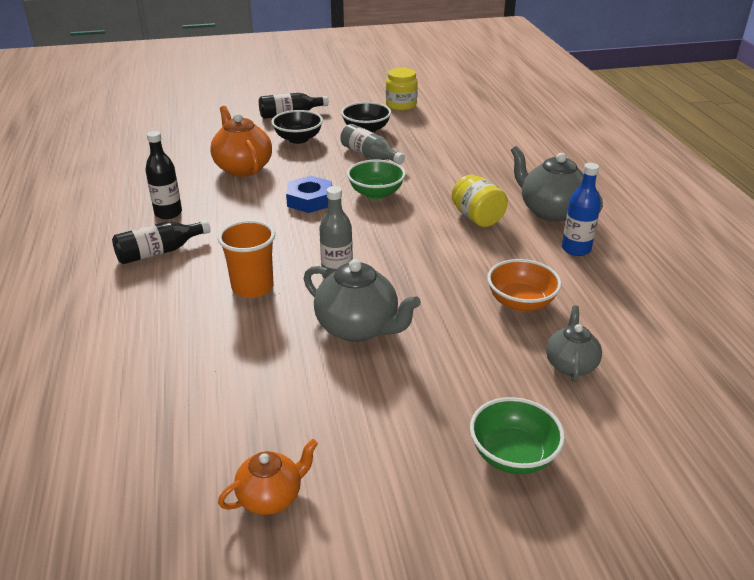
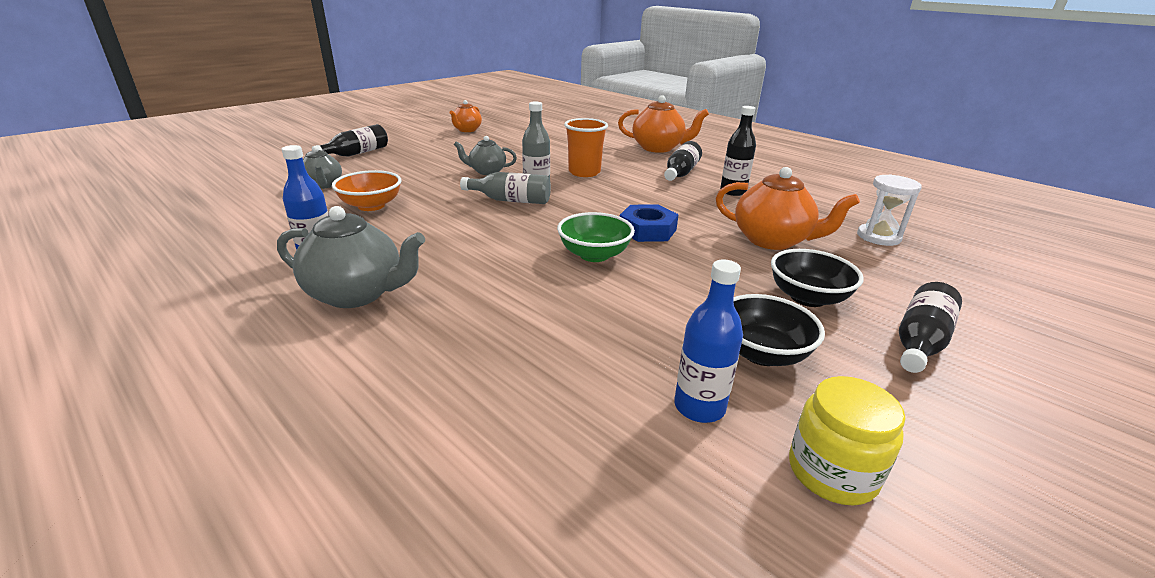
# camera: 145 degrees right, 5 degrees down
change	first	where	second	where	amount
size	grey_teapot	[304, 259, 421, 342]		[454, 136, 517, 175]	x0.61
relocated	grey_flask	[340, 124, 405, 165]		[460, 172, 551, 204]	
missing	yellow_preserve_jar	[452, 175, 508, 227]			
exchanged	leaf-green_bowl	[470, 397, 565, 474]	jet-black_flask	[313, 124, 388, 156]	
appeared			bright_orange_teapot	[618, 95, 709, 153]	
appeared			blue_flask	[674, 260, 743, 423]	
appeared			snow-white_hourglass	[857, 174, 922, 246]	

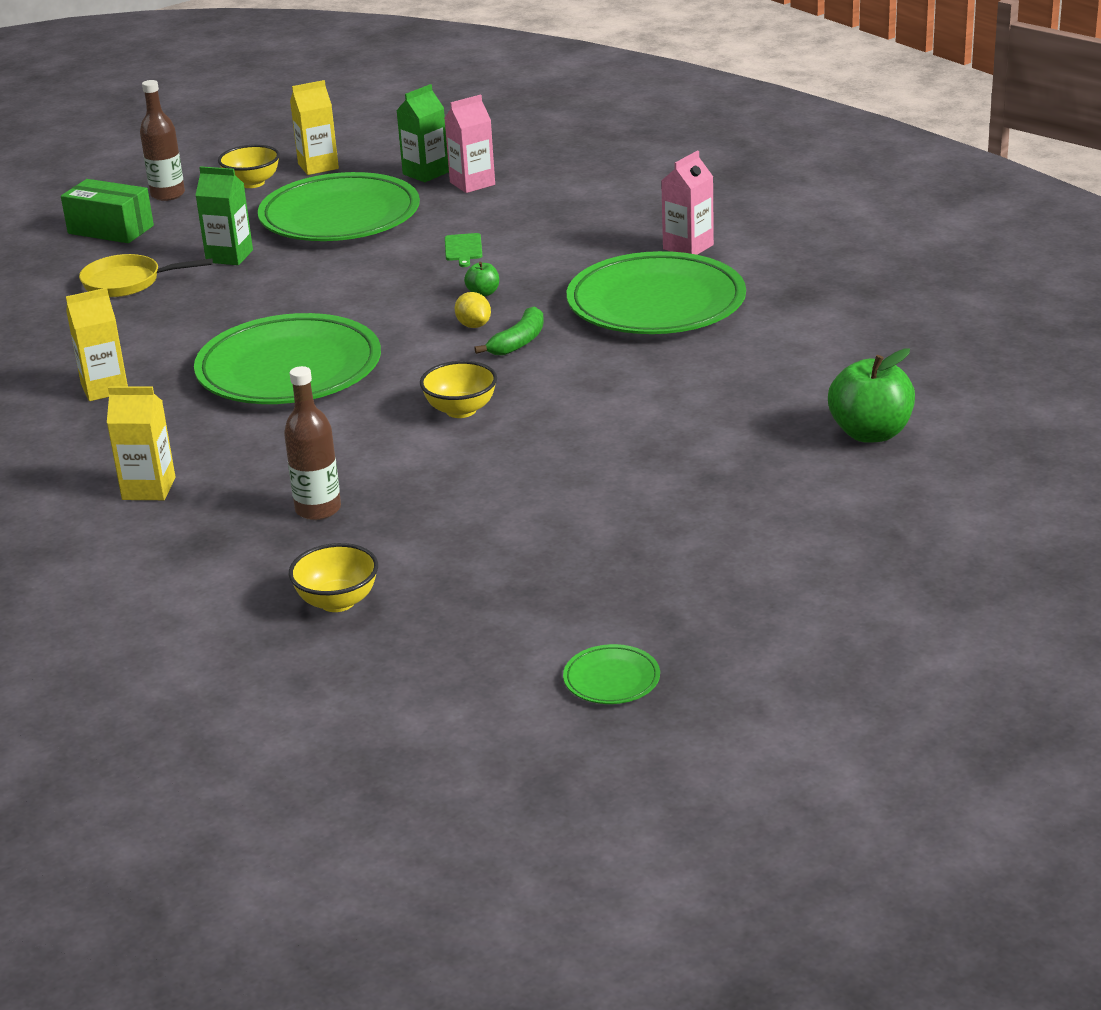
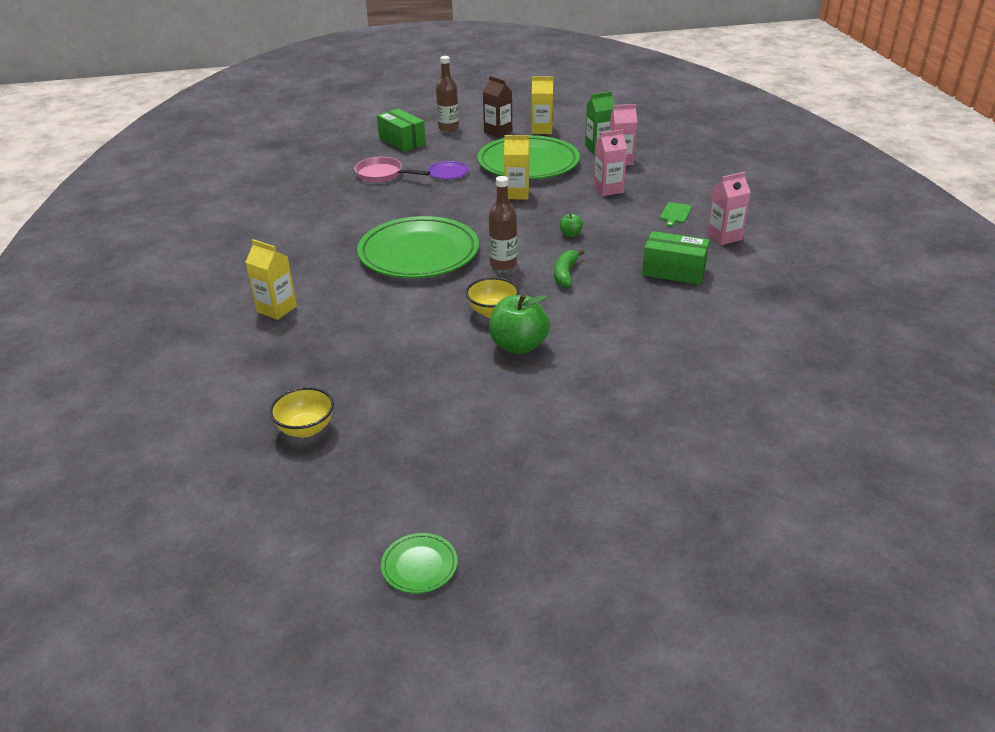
# camera: 25 degrees right, 5 degrees up
change	first	where	second	where	amount
relocated	yellow_juice_carton	[66, 288, 128, 401]		[504, 135, 529, 199]	
colour	yellow_frying_pan	[79, 254, 213, 297]	pink_frying_pan	[354, 157, 430, 183]	
exchanged	leaf-green_juice_carton	[195, 166, 253, 265]	royal_purple_flat_dish	[427, 161, 469, 179]	
exchanged	yellow_bowl	[218, 145, 280, 188]	dark_brown_juice_carton	[483, 76, 512, 137]	
relocated	dark_brown_flask	[284, 366, 341, 520]		[489, 176, 517, 270]	
relocated	leaf-green_bread_board	[445, 233, 482, 267]		[660, 202, 692, 227]	
missing	yellow_citrus_fruit	[455, 292, 491, 328]			
spun	leaf-green_banana_fruit	[474, 307, 544, 355]		[554, 249, 585, 288]	135 degrees clockwise
exchanged	leaf-green_flat_dish	[567, 251, 746, 334]	leaf-green_box	[642, 231, 710, 285]	
relocated	leaf-green_apple_fruit	[828, 348, 915, 443]		[489, 294, 550, 354]	
appeared			pink_juice_carton	[593, 129, 627, 196]	

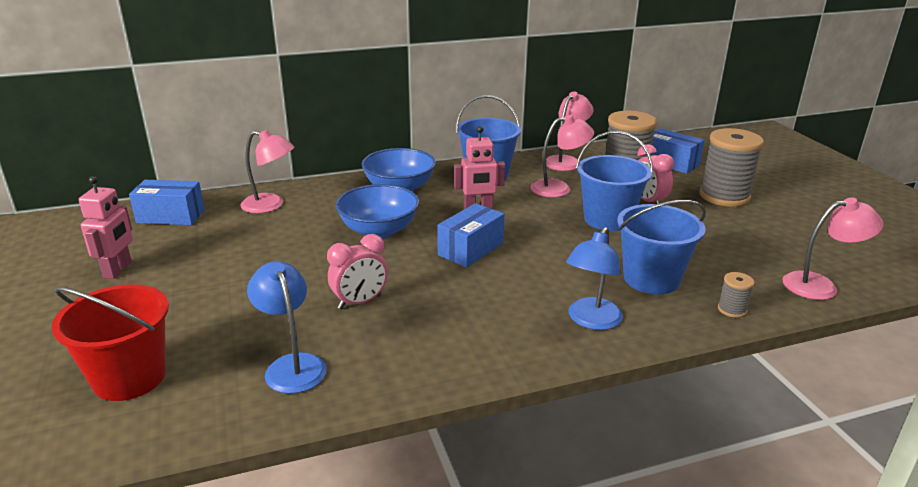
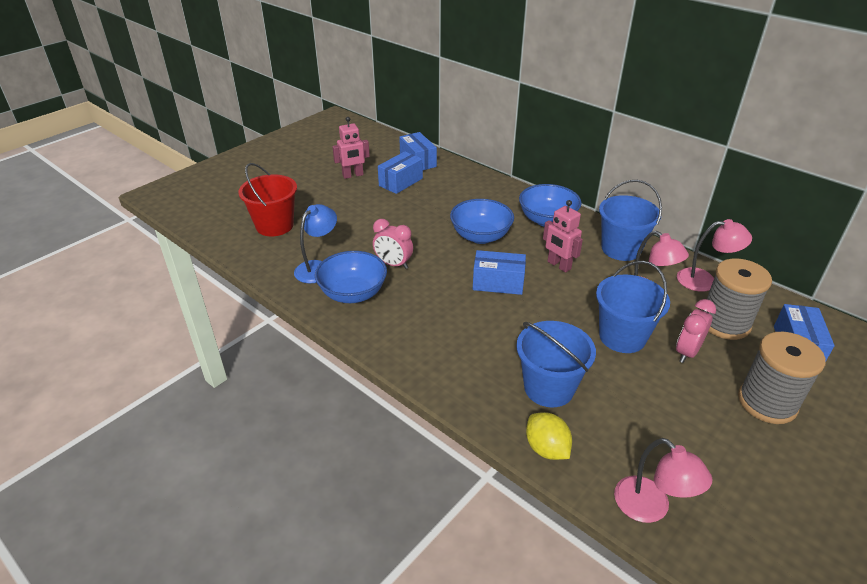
# camera: 60 degrees right, 10 degrees up
change	first	where	second	where	amount
missing	pink_reading_lamp	[240, 130, 295, 213]			
missing	blue_reading_lamp	[566, 227, 623, 330]			
exchanged	grey_reel_of_thread	[718, 272, 755, 318]	yellow_citrus_fruit	[526, 412, 572, 460]	
appeared			blue_bowl	[315, 251, 387, 303]	
appeared			blue_box	[378, 151, 423, 194]	

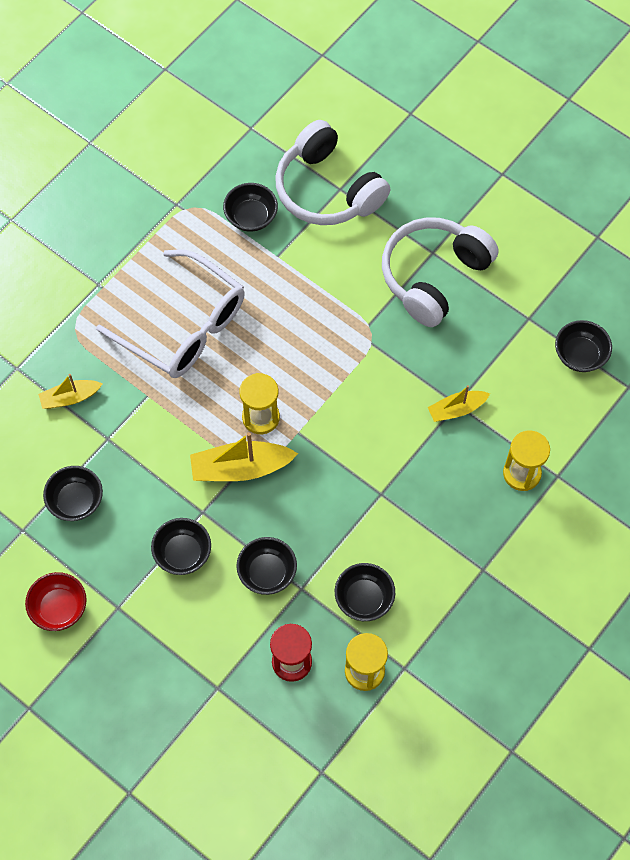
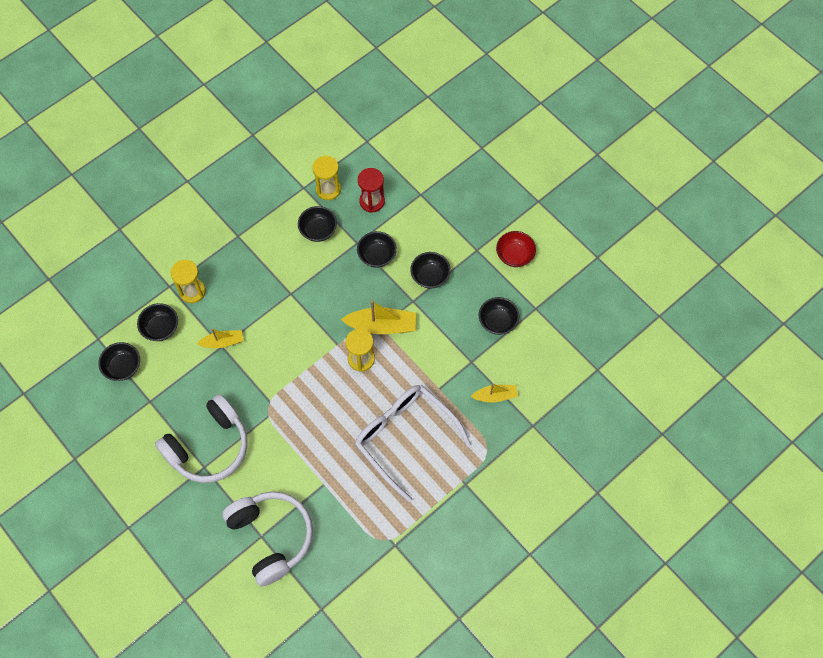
# camera: 170 degrees left, 0 degrees up
change	first	where	second	where	amount
relocated	jet-black_bowl	[223, 183, 278, 232]		[137, 303, 178, 341]	

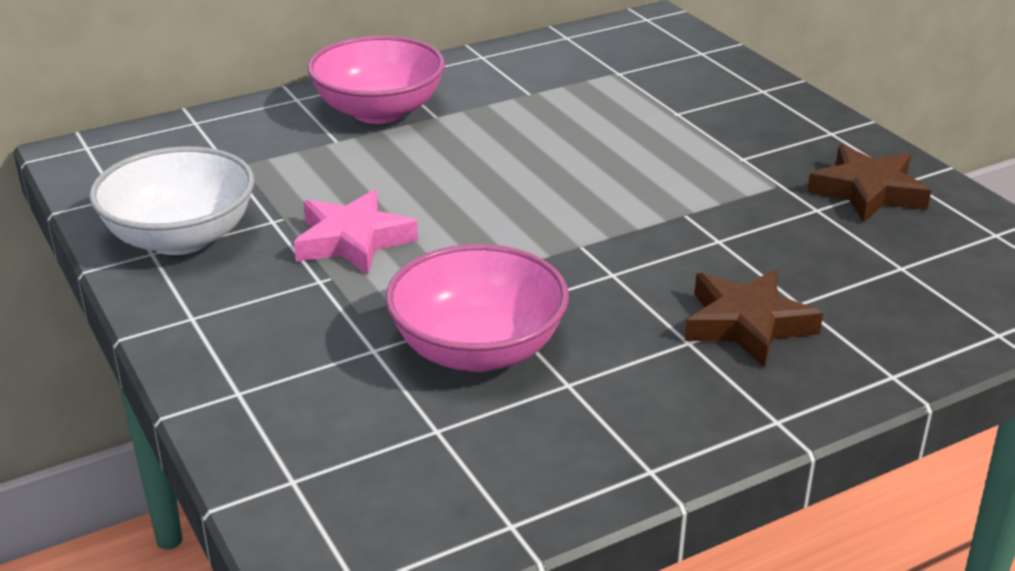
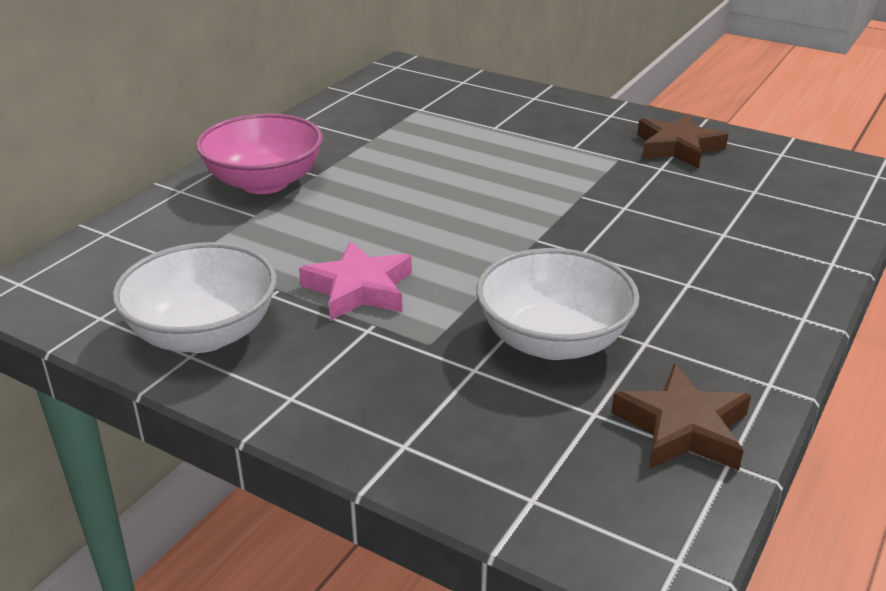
# camera: 30 degrees left, 0 degrees up
change	first	where	second	where	amount
colour	pink_bowl	[385, 244, 569, 372]	snow-white_bowl	[476, 248, 640, 360]	
relocated	dark_brown_five-pointed_star	[685, 269, 823, 368]		[611, 364, 751, 470]	

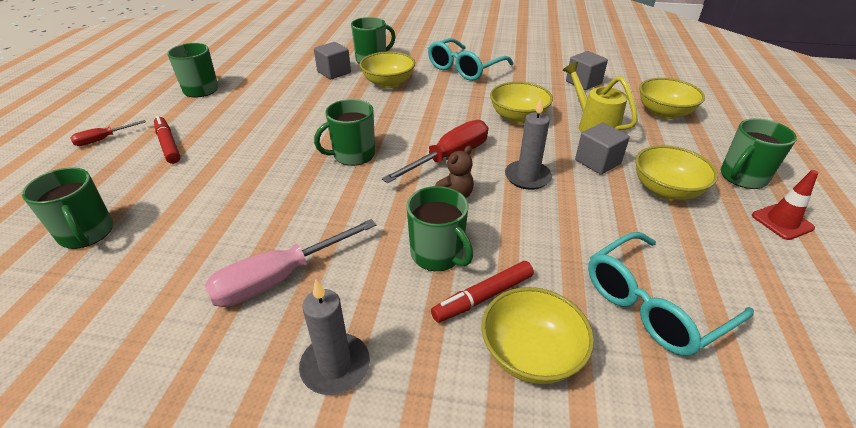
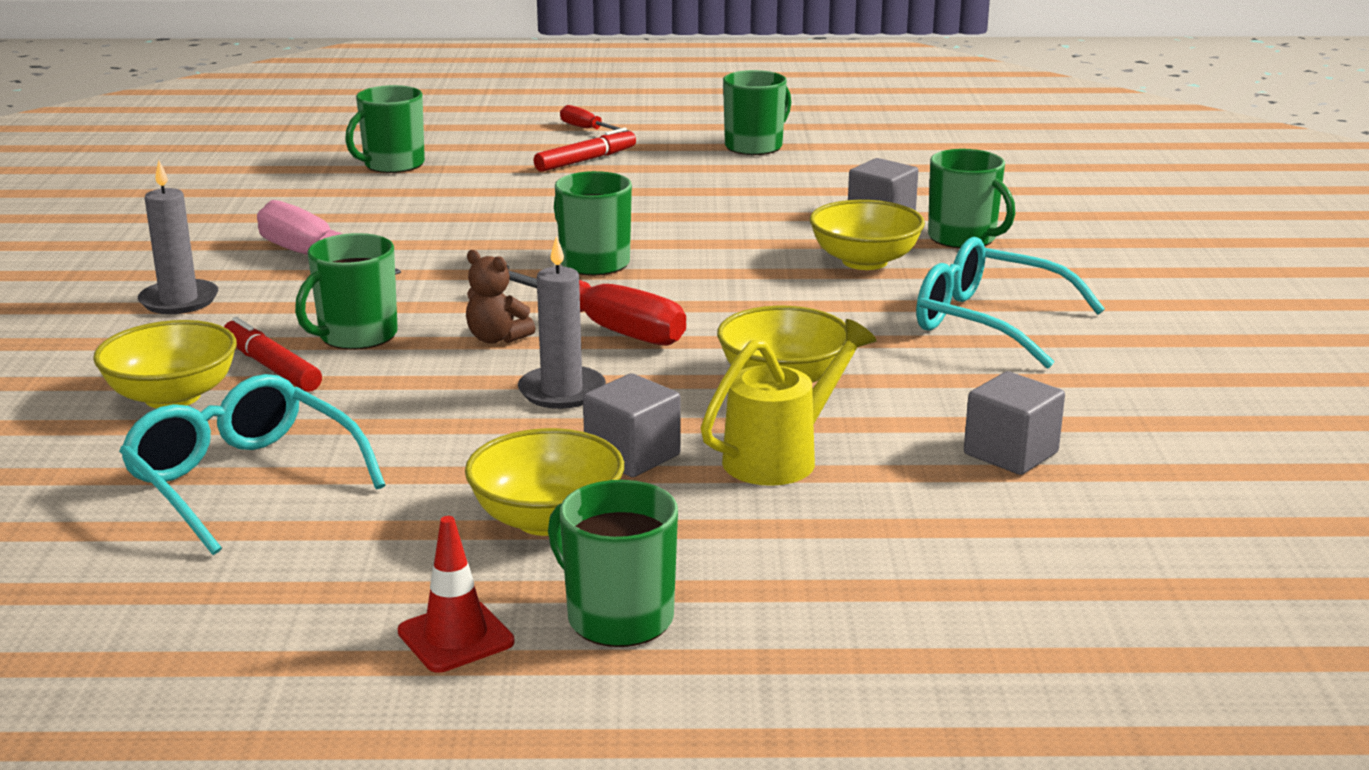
# camera: 80 degrees right, 15 degrees down
change	first	where	second	where	amount
missing	yellow_bowl	[639, 78, 705, 119]			

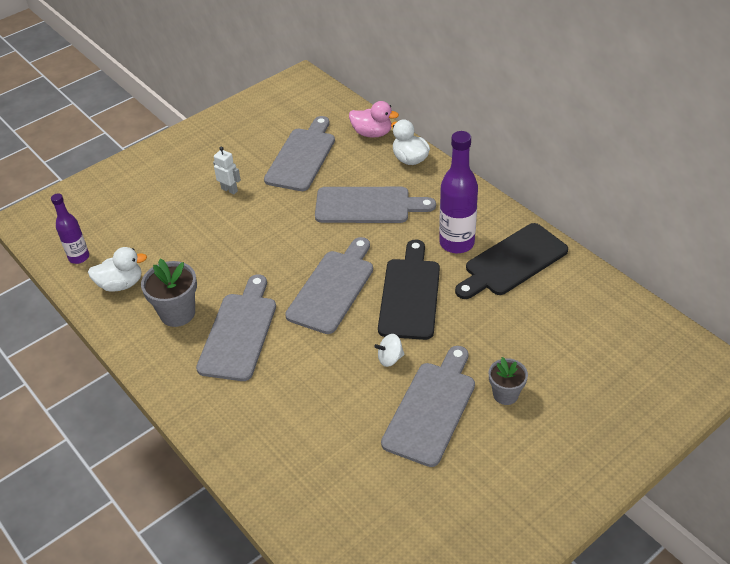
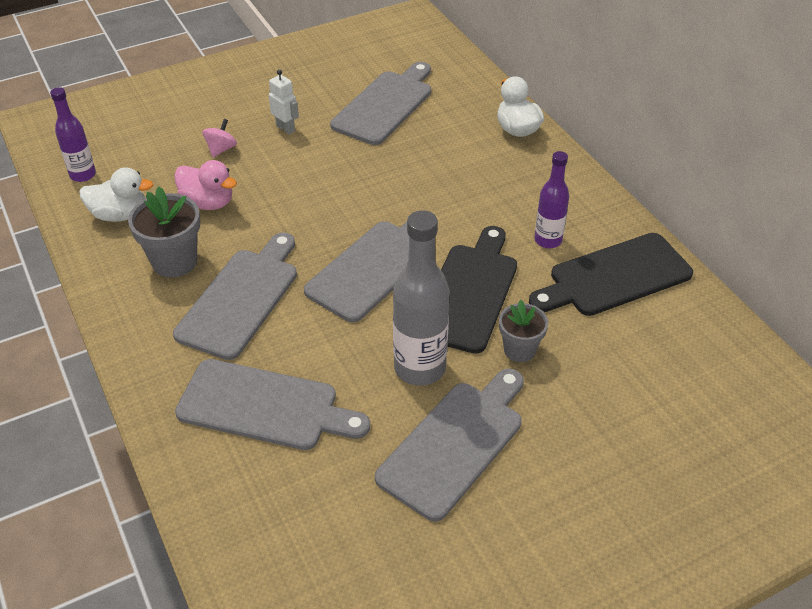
# camera: 10 degrees right, 0 degrees up
change	first	where	second	where	amount
relocated	grey_bread_board	[315, 187, 436, 223]		[175, 359, 370, 450]	
relocated	pink_duck	[349, 101, 399, 138]		[174, 160, 237, 210]	
exchanged	snow-white_toy_top	[374, 334, 405, 367]	grey_flask	[393, 210, 449, 386]	
size	royal_purple_flask	[439, 131, 478, 253]		[534, 151, 569, 248]	x0.61
relocated	grey_flower_pot	[489, 357, 528, 405]		[499, 300, 548, 362]	
appeared			pink_toy_top	[202, 119, 237, 157]	

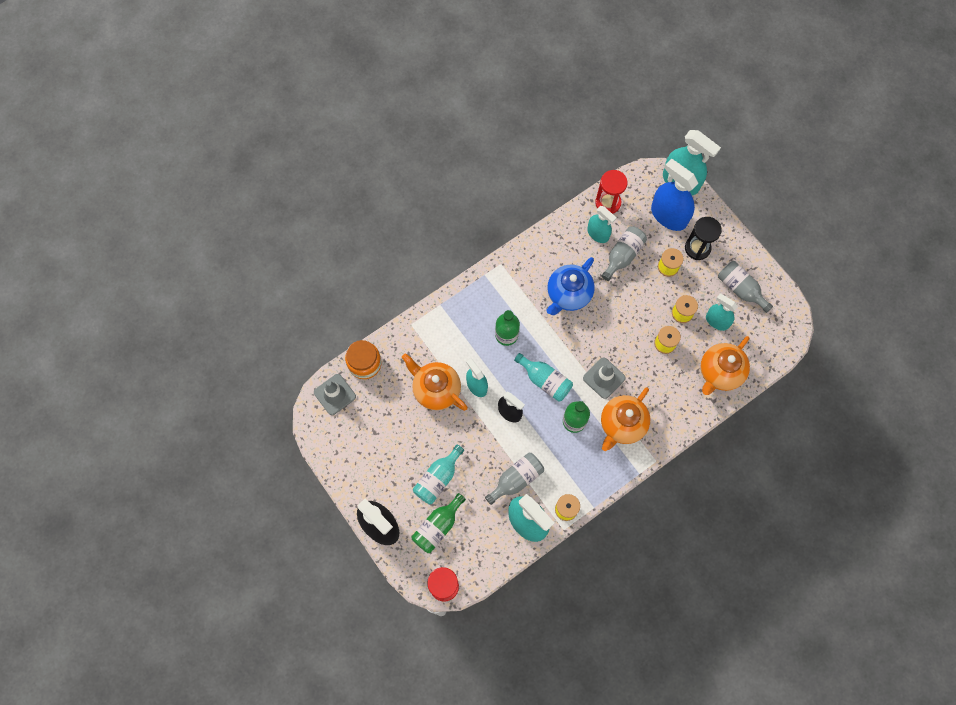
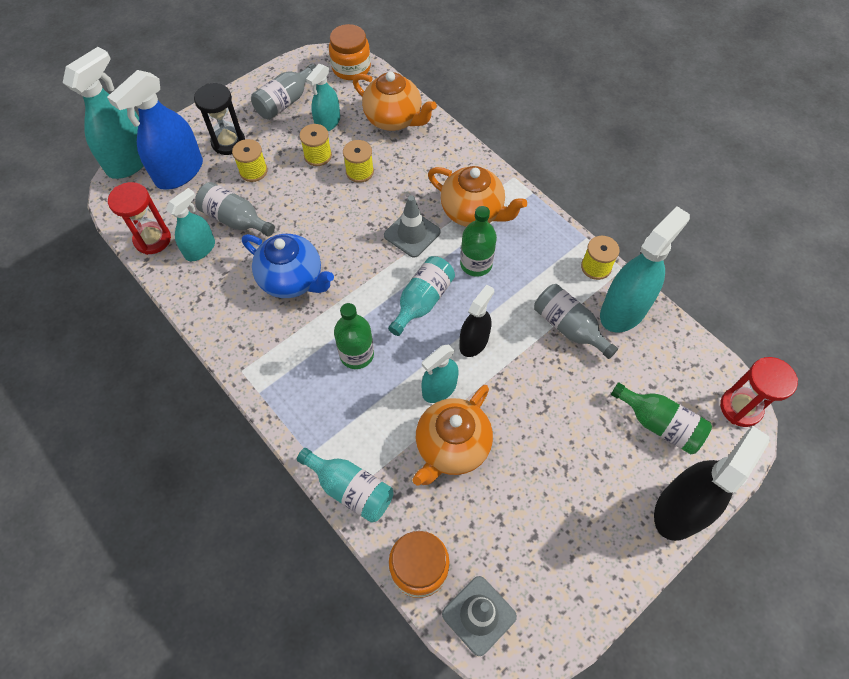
# camera: 95 degrees left, 10 degrees down
change	first	where	second	where	amount
relocated	aqua_flask	[413, 445, 464, 504]		[297, 448, 394, 523]	
appeared			bright_orange_preserve_jar	[329, 24, 371, 80]	

